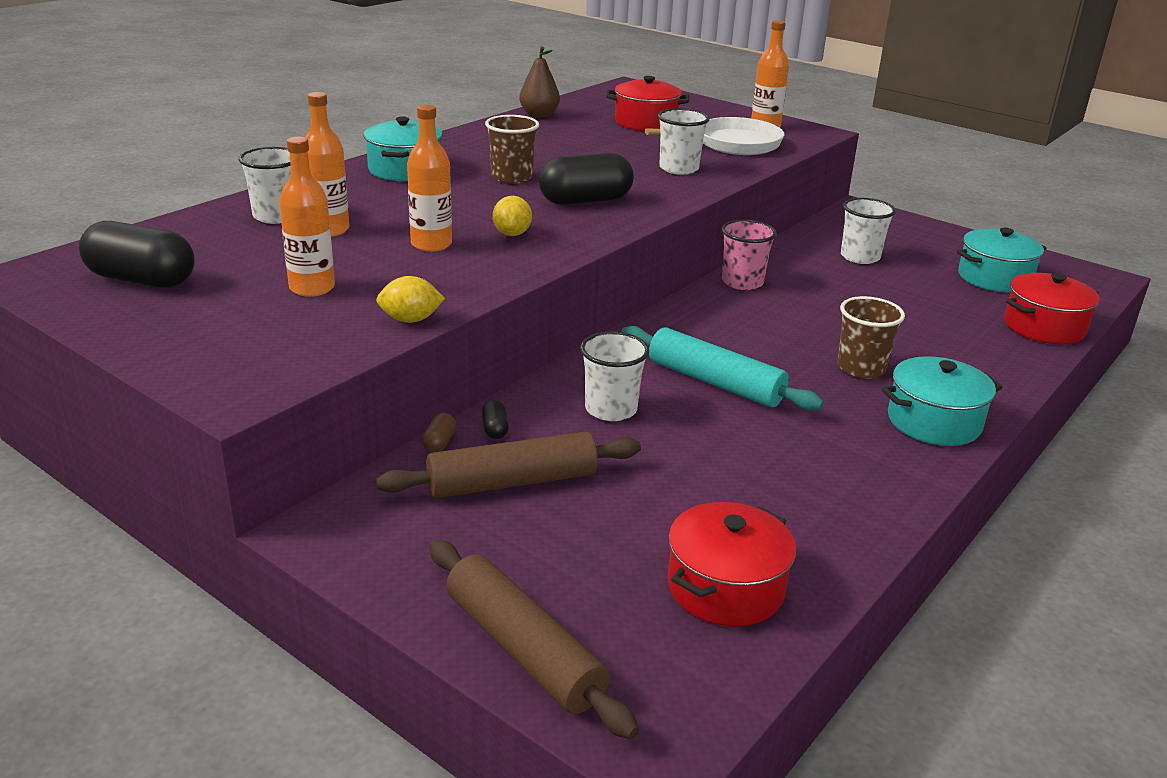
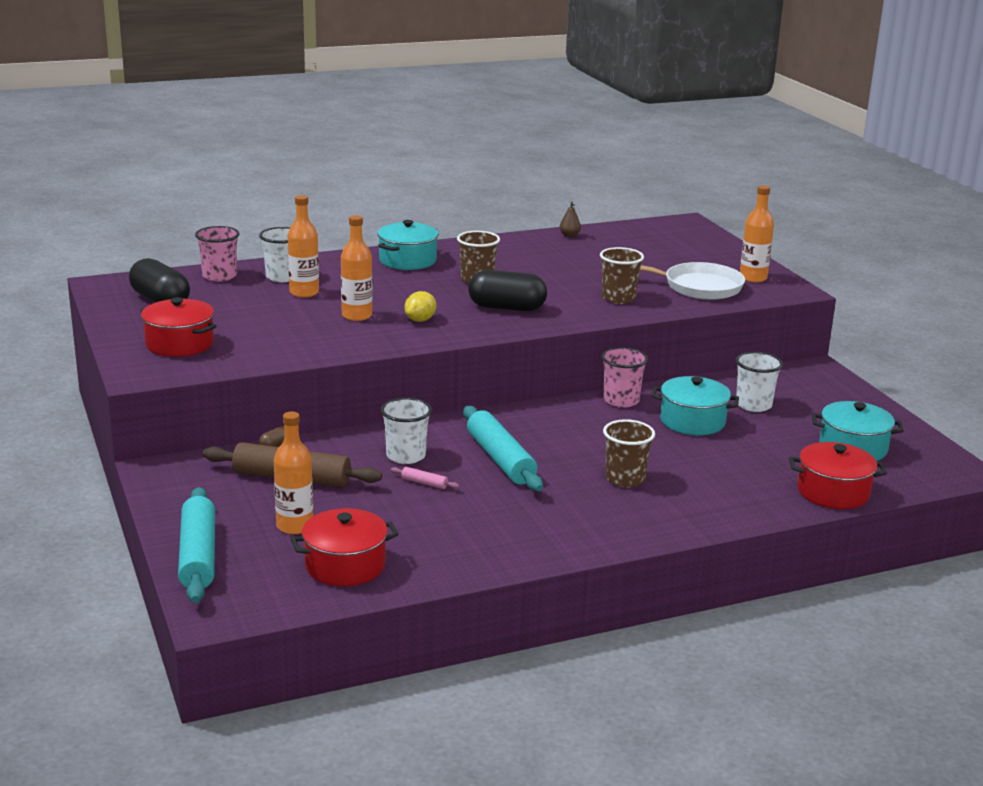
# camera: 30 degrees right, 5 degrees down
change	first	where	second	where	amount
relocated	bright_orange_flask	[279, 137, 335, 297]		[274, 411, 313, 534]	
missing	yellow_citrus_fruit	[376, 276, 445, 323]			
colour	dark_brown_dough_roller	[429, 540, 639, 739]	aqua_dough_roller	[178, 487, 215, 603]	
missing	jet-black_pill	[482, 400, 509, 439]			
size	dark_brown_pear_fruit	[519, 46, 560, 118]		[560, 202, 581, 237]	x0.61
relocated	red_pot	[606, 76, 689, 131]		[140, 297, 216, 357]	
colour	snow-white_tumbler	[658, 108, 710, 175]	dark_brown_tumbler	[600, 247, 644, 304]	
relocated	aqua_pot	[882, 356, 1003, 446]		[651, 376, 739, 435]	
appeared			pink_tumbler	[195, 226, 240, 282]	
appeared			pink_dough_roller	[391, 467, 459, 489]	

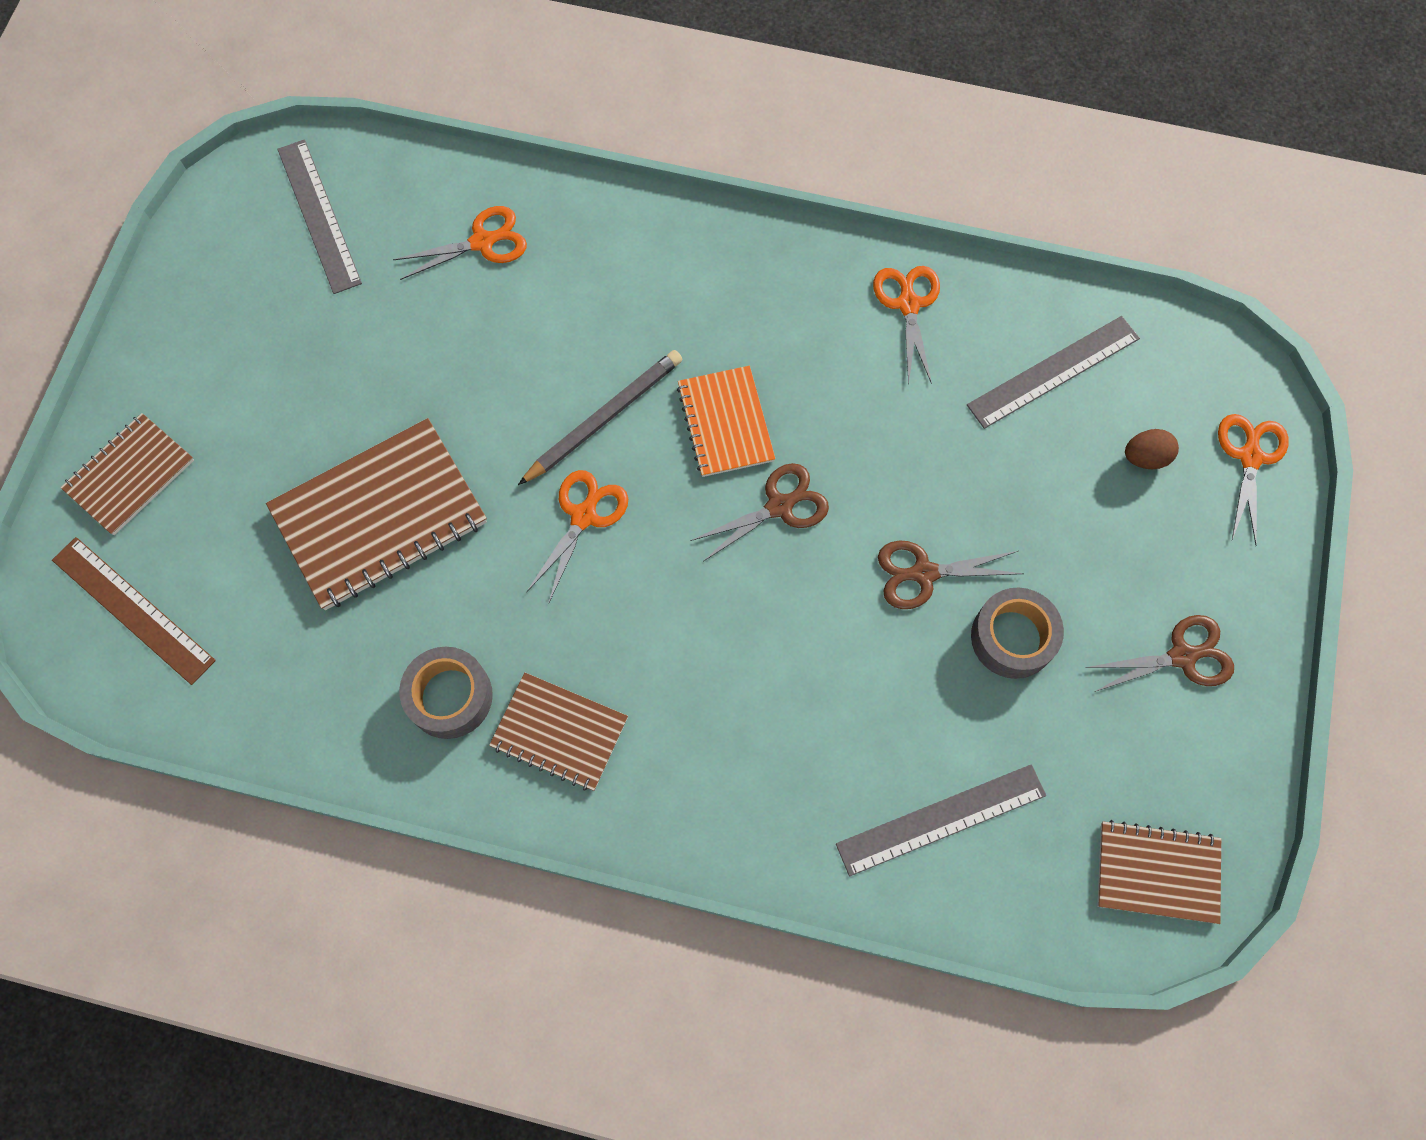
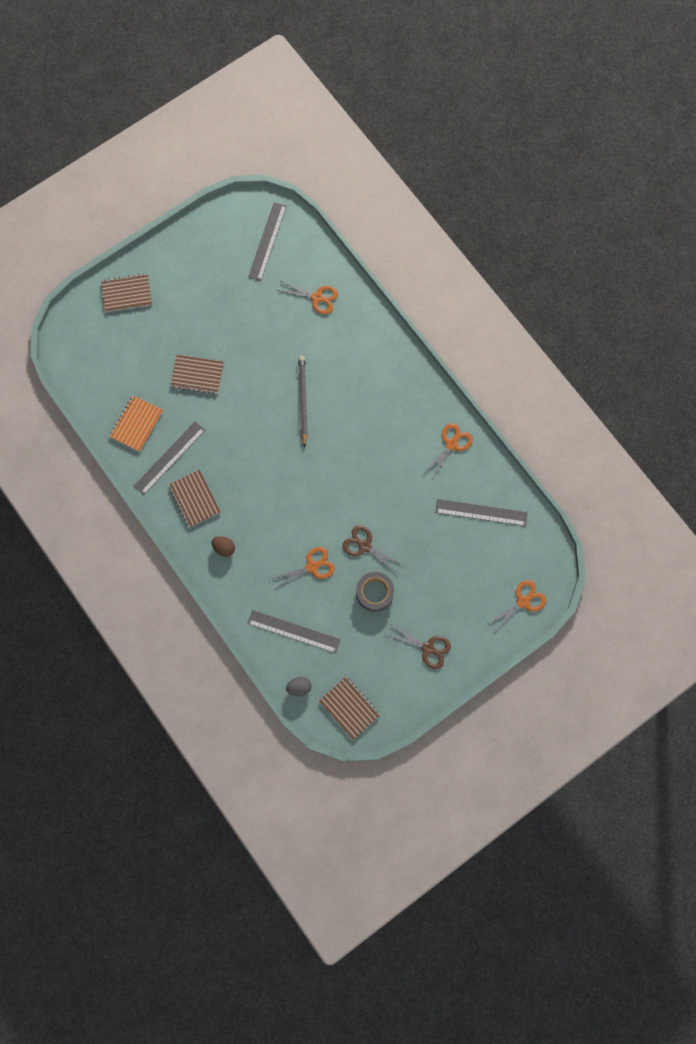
# camera: 40 degrees right, 5 degrees up
change	first	where	second	where	amount
missing	dark_brown_straightedge	[52, 537, 216, 685]			
size	dark_brown_notebook	[266, 418, 487, 610]		[170, 355, 224, 394]	x0.60
exchanged	grey_roll_of_tape	[399, 647, 493, 739]	grey_straightedge	[134, 421, 205, 495]	
spun	grey_lead_pencil	[518, 350, 682, 485]		[298, 355, 308, 448]	90 degrees counterclockwise
relocated	bright_orange_pair_of_scissors	[526, 470, 628, 602]		[271, 547, 335, 589]	
relocated	bright_orange_notebook	[677, 366, 776, 477]		[109, 396, 163, 452]	
missing	dark_brown_pair_of_scissors	[690, 463, 829, 561]			
relocated	dark_brown_egg_shape	[1125, 429, 1179, 469]		[211, 536, 235, 557]	
appeared			grey_egg_shape	[286, 677, 312, 696]	

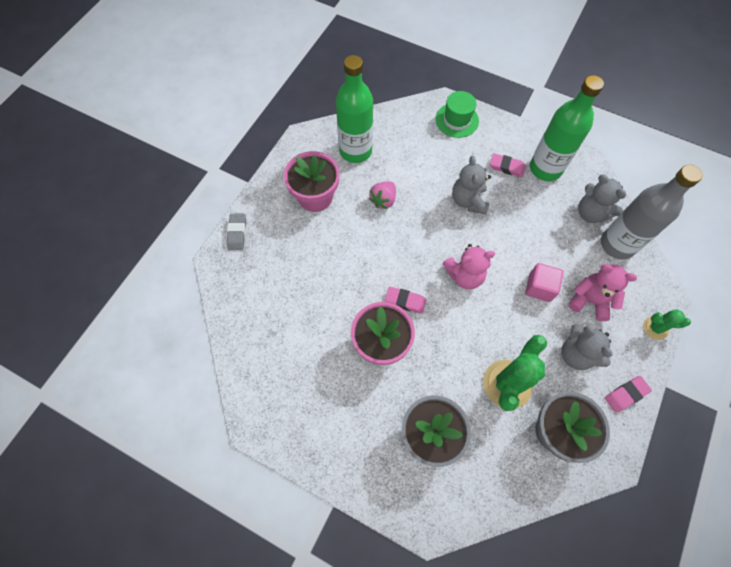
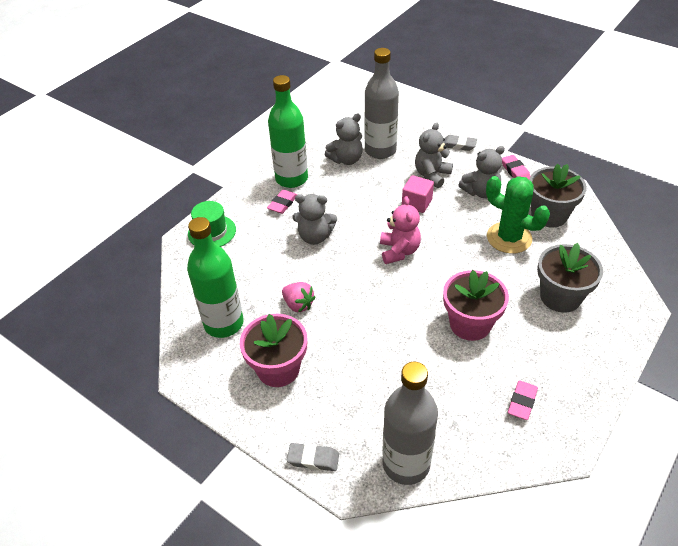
# camera: 80 degrees left, 20 degrees down
change	first	where	second	where	amount
relocated	pink_gum_eraser	[385, 287, 426, 314]		[508, 381, 538, 420]	
colour	pink_teddy_bear	[568, 264, 637, 321]	grey_teddy_bear	[415, 122, 453, 188]	
exchanged	leaf-green_prickly_plant	[643, 309, 691, 340]	grey_gum_eraser	[444, 135, 477, 151]	
appeared			grey_flask	[382, 362, 438, 485]	

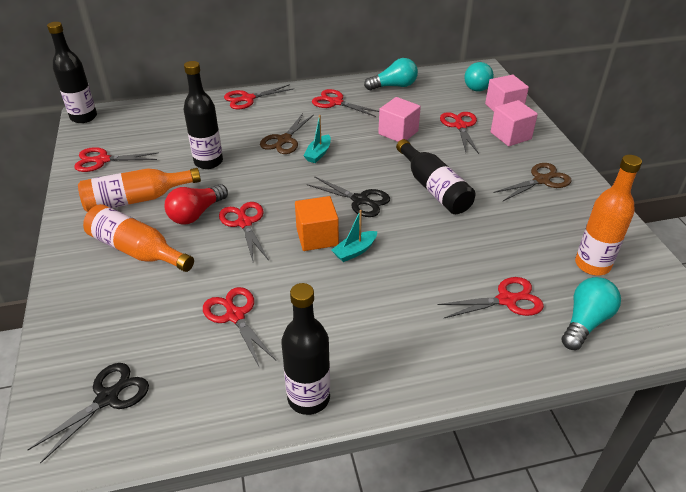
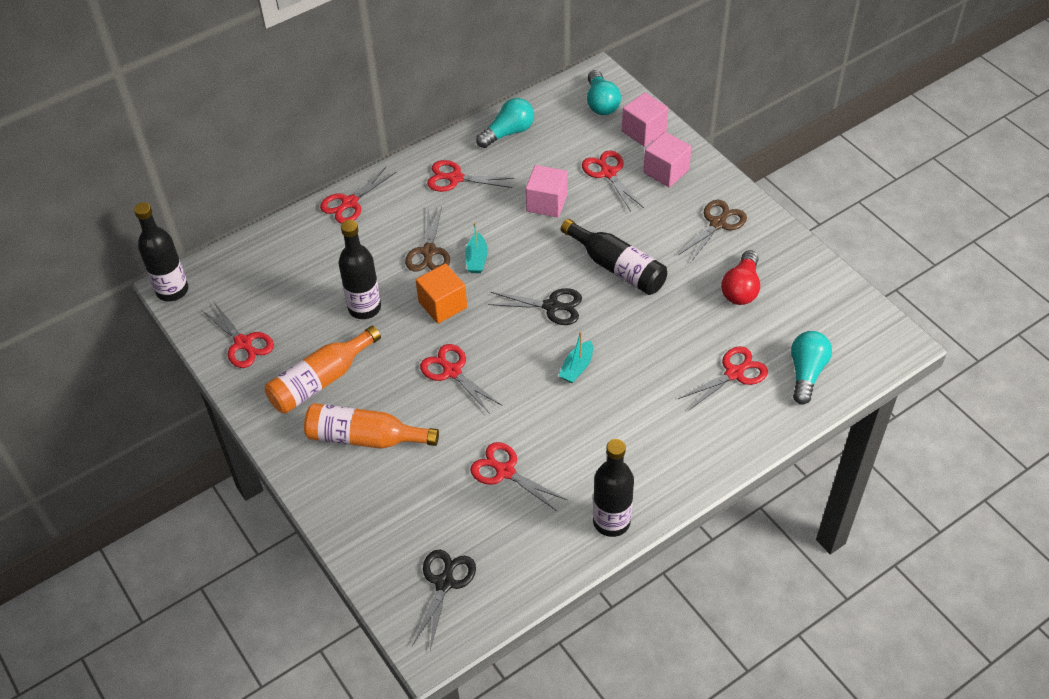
# camera: 20 degrees left, 10 degrees up
change	first	where	second	where	amount
spun	red_pair_of_scissors	[74, 147, 159, 172]		[201, 301, 274, 368]	105 degrees counterclockwise
relocated	red_light_bulb	[164, 184, 228, 224]		[721, 250, 760, 305]	
relocated	bright_orange_block	[295, 196, 339, 251]		[416, 263, 467, 324]	
missing	bright_orange_flask	[575, 155, 642, 275]			

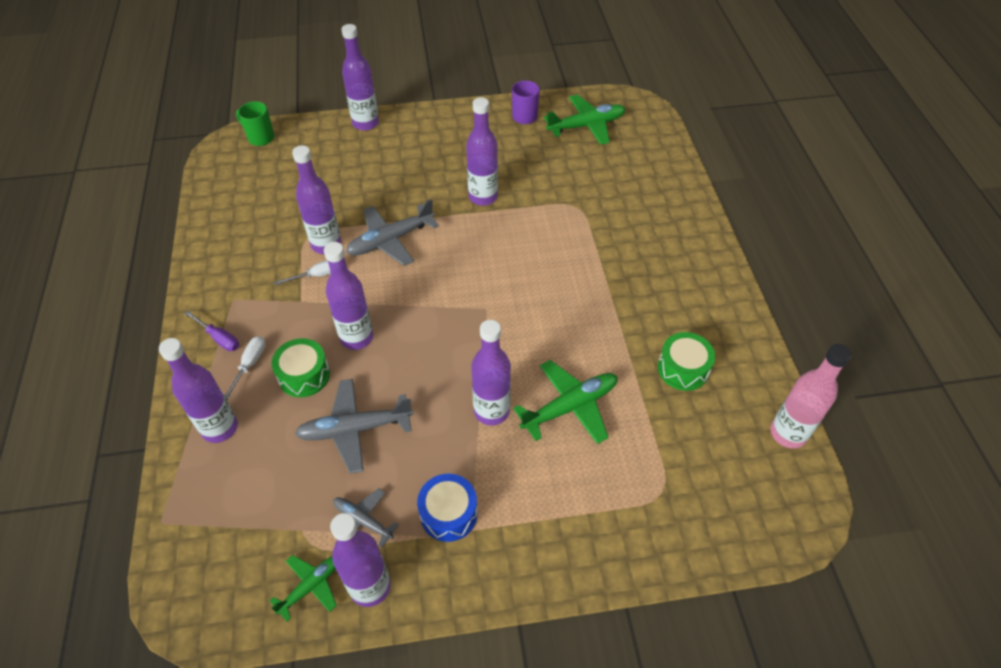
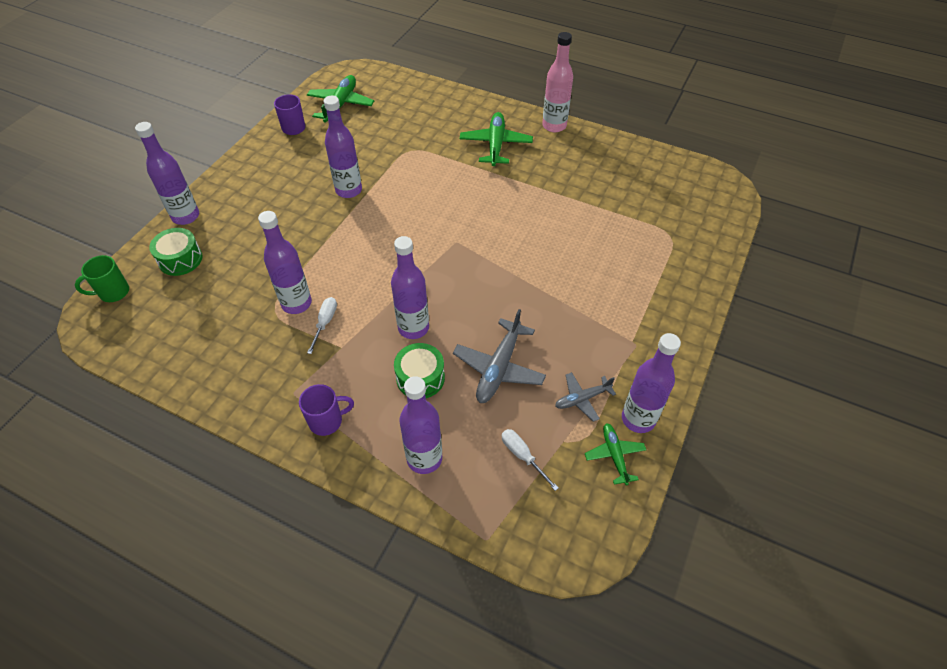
# camera: 55 degrees left, 0 degrees up
change	first	where	second	where	amount
exchanged	royal_purple_flat_screwdriver	[184, 311, 239, 351]	royal_purple_tea_mug	[299, 384, 354, 436]	
relocated	snow-white_flat_screwdriver	[224, 336, 266, 400]		[502, 429, 559, 491]	
missing	grey_toy_plane	[346, 199, 439, 266]			
missing	blue_toy_drum	[417, 474, 478, 542]			
missing	royal_purple_flask	[471, 320, 511, 425]			
relocated	leaf-green_toy_plane	[513, 360, 618, 444]		[460, 112, 533, 166]	
relocated	leaf-green_toy_drum	[658, 332, 715, 391]		[149, 228, 203, 276]	
relocated	pink_flask	[770, 344, 851, 449]		[542, 32, 573, 132]	

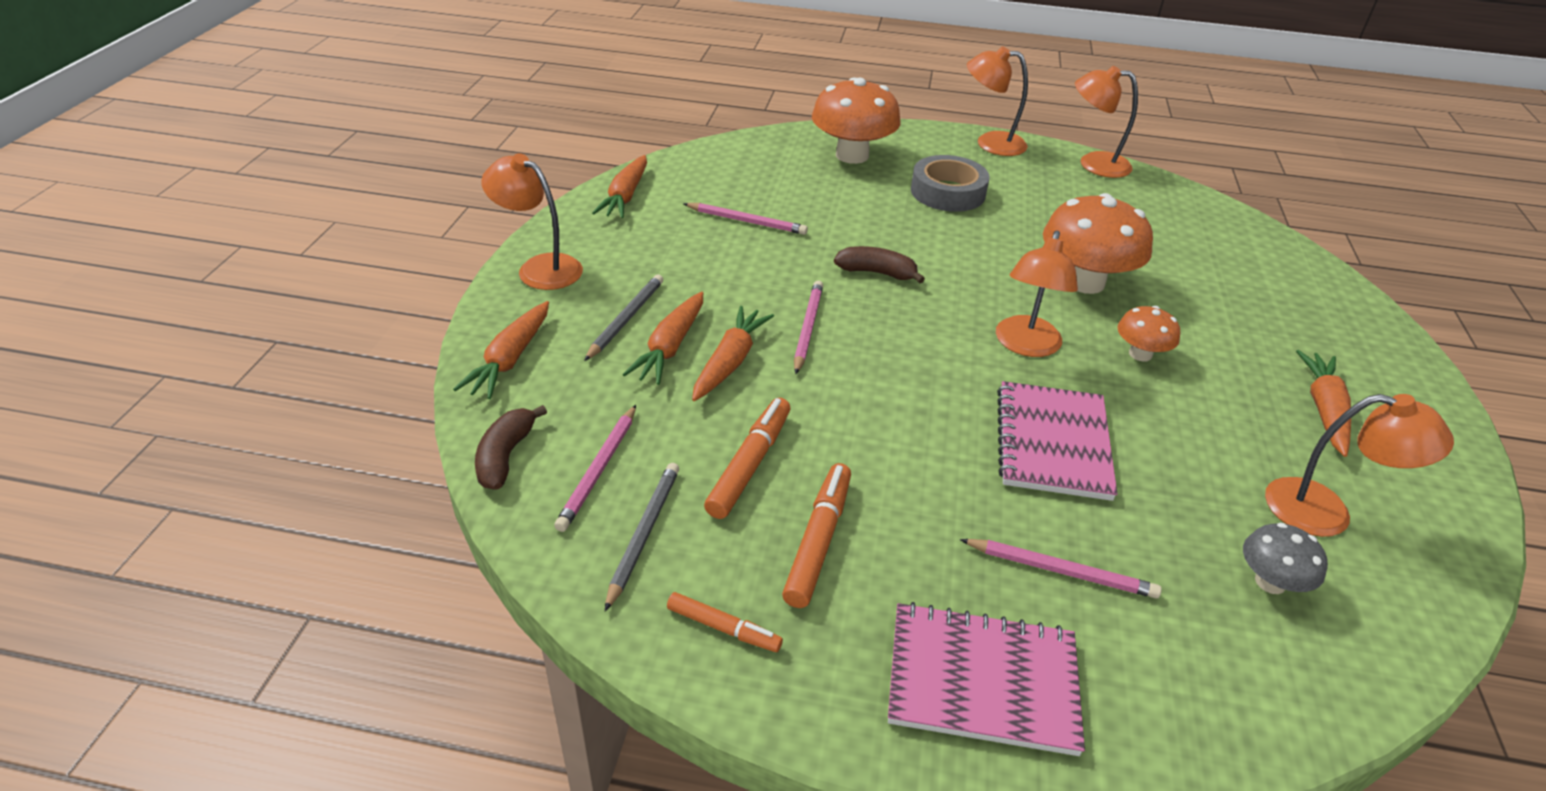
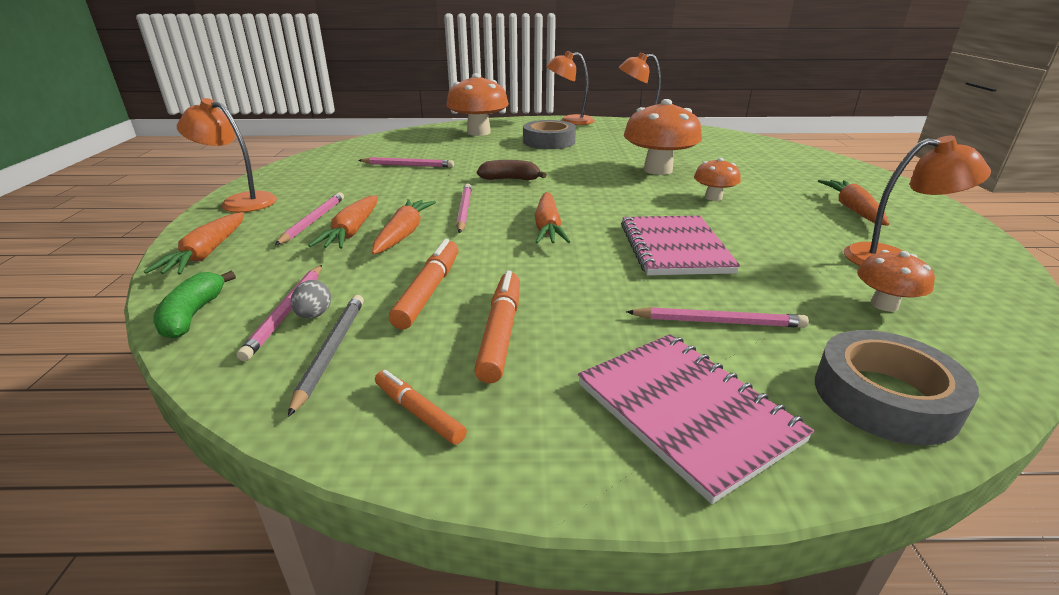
# camera: 10 degrees left, 10 degrees down
change	first	where	second	where	amount
colour	dark_brown_banana_fruit	[475, 405, 547, 489]	leaf-green_banana_fruit	[153, 271, 236, 339]	
colour	grey_lead_pencil	[584, 275, 663, 361]	pink_lead_pencil	[275, 192, 344, 245]	
relocated	bright_orange_carrot	[592, 155, 647, 218]		[535, 192, 570, 244]	
spun	bright_orange_marker_pen	[667, 592, 783, 652]		[375, 370, 467, 445]	150 degrees counterclockwise
spun	pink_notebook	[888, 602, 1085, 756]		[578, 334, 814, 504]	60 degrees clockwise
missing	bright_orange_reading_lamp	[996, 231, 1078, 357]			
colour	grey_toadstool	[1243, 522, 1328, 594]	bright_orange_toadstool	[857, 250, 935, 312]	
appeared			grey_egg_shape	[291, 280, 331, 319]	
appeared			grey_roll_of_tape	[815, 330, 979, 445]	

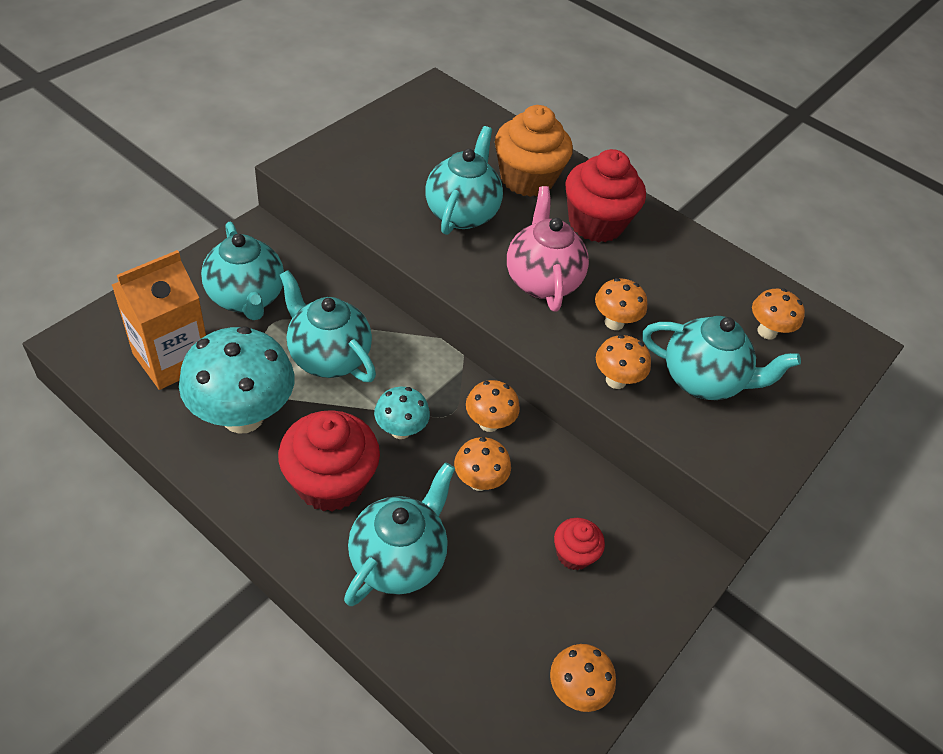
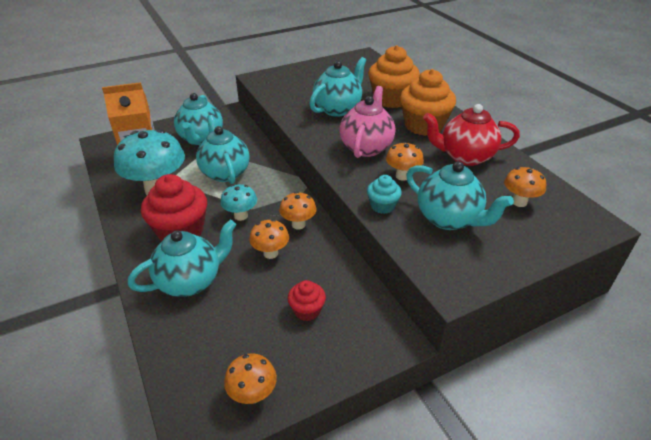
# camera: 30 degrees right, 10 degrees down
change	first	where	second	where	amount
colour	red_muffin	[565, 149, 646, 242]	bright_orange_muffin	[400, 69, 456, 136]	
exchanged	bright_orange_toadstool	[596, 335, 651, 389]	aqua_muffin	[367, 175, 402, 214]	
appeared			red_teapot	[423, 104, 520, 166]	

